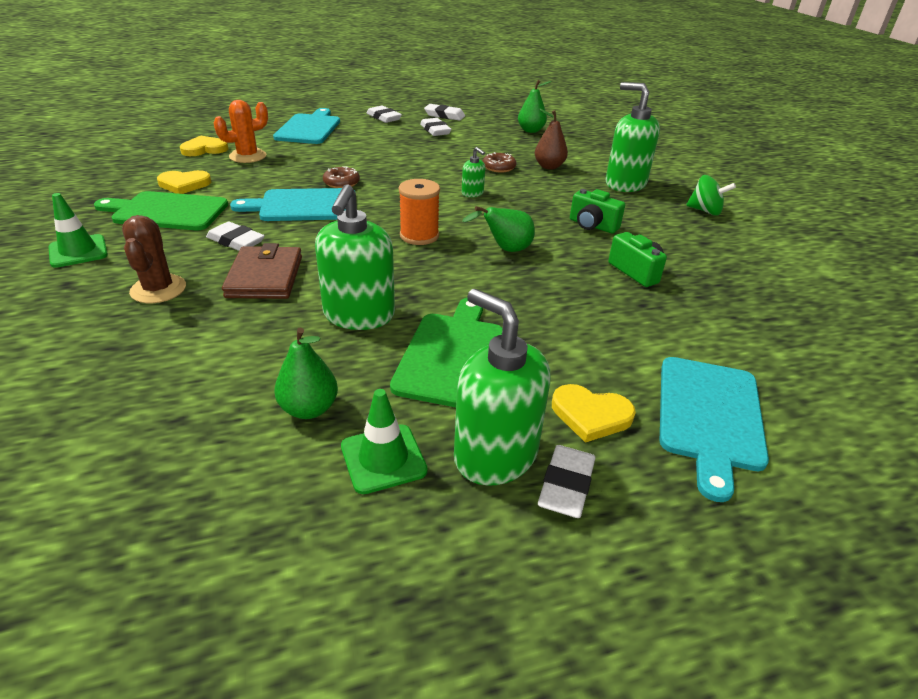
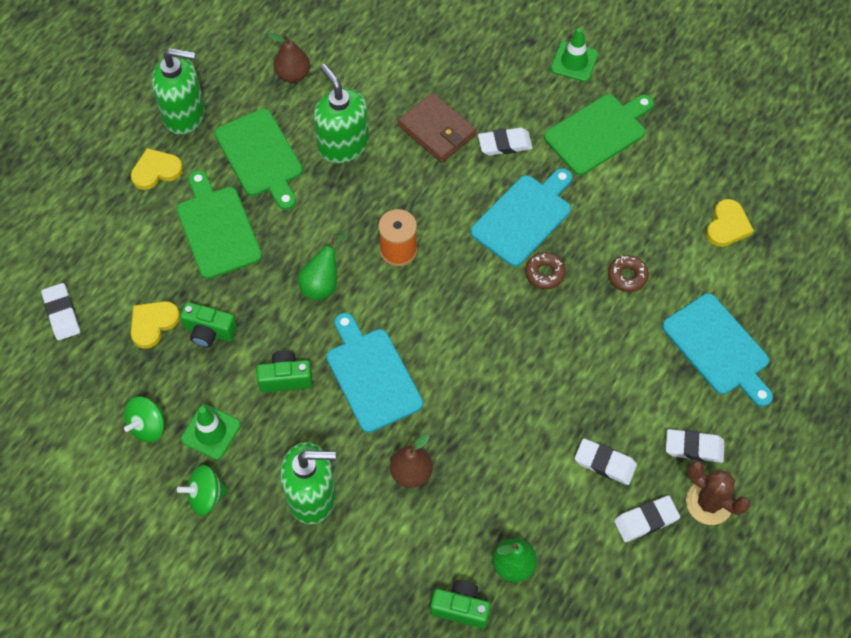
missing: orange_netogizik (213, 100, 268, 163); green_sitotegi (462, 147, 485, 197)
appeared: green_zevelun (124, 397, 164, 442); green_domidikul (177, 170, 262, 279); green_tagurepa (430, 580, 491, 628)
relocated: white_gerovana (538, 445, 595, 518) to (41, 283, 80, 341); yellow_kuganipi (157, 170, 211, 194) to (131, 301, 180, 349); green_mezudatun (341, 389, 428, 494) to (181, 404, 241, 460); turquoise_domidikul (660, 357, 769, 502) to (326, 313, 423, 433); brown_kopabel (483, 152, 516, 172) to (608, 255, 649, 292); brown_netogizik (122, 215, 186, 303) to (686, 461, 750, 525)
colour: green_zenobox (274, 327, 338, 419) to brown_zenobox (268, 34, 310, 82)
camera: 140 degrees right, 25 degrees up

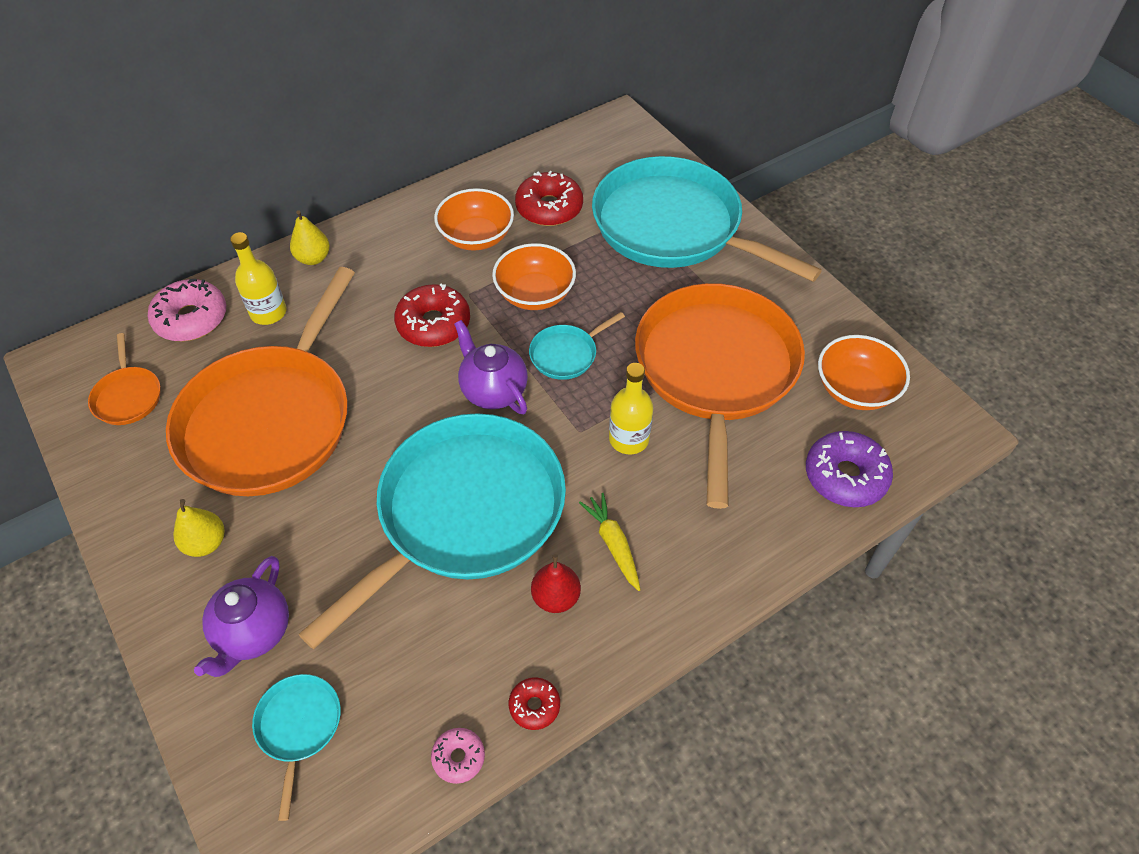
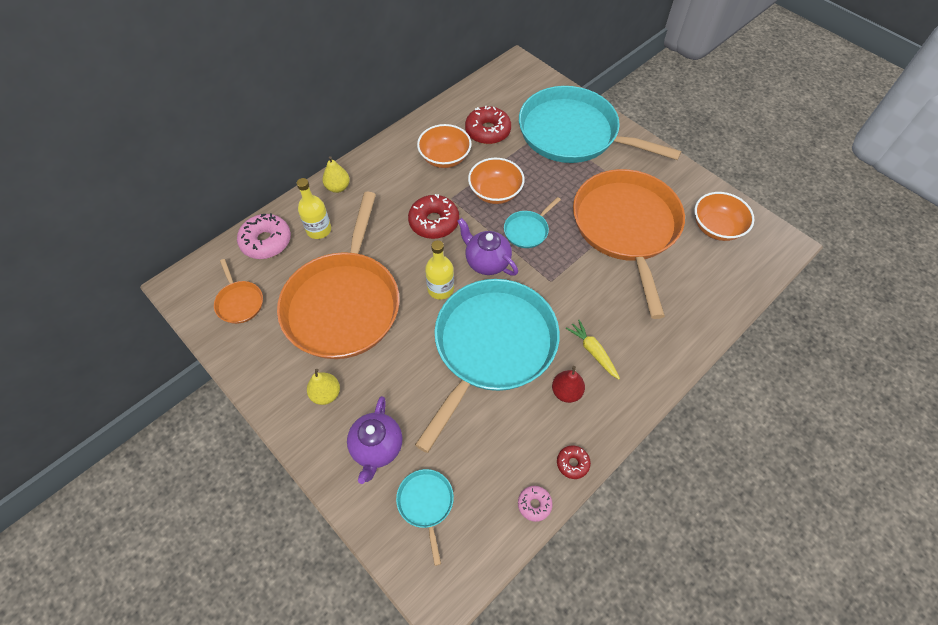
missing: purple_kopabel (806, 431, 893, 507)
relocated: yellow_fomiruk (609, 363, 653, 454) to (425, 240, 454, 299)
camera: 10 degrees left, 5 degrees up

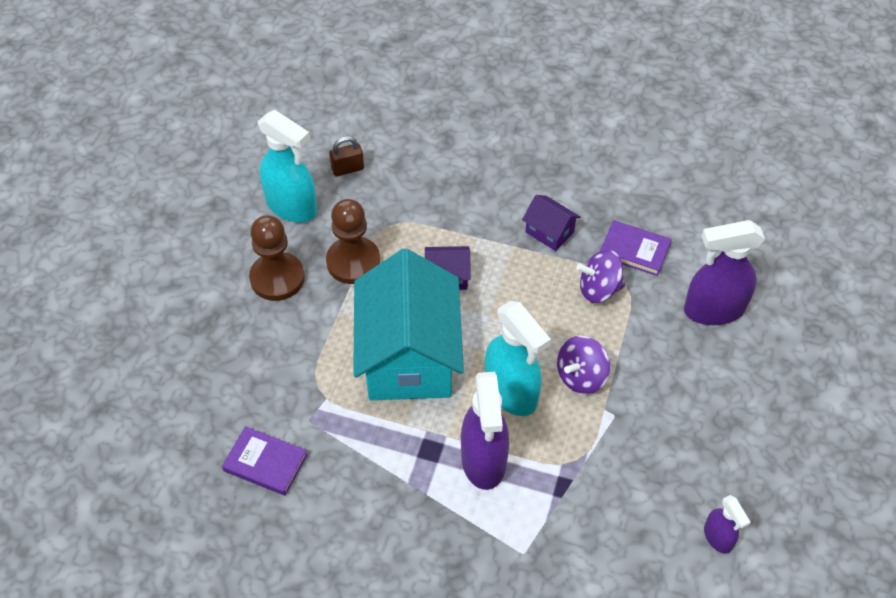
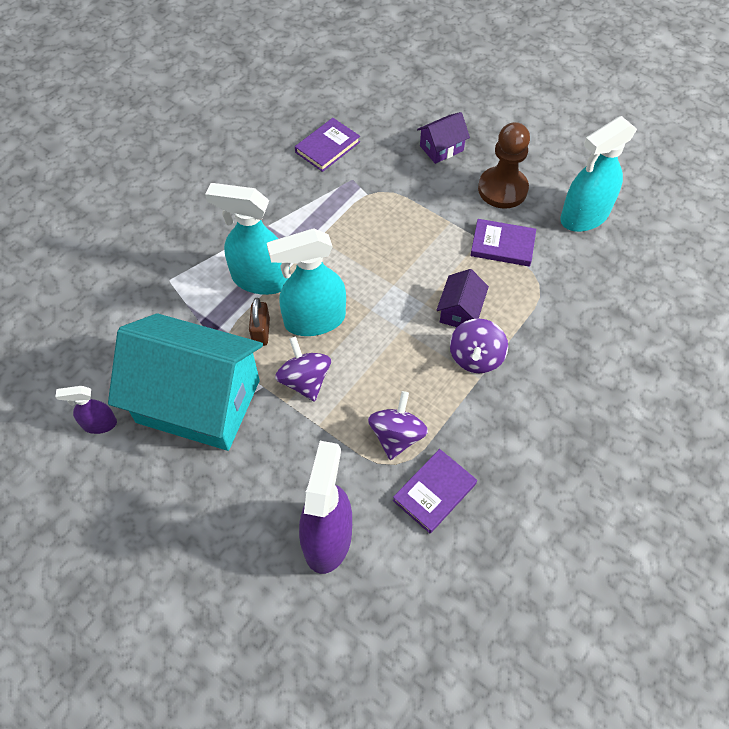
appeared: purple_zevelun (450, 319, 508, 373)
relocated: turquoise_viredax (353, 249, 464, 400) to (108, 313, 263, 451); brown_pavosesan (329, 136, 364, 177) to (249, 298, 270, 346); purple_viredax (522, 195, 581, 251) to (417, 112, 470, 164)
exchanged: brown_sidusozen (326, 199, 380, 284) to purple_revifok (470, 219, 536, 267)
colour: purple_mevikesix (461, 372, 509, 490) to turquoise_mevikesix (205, 183, 290, 295)
camera: 110 degrees right, 5 degrees up

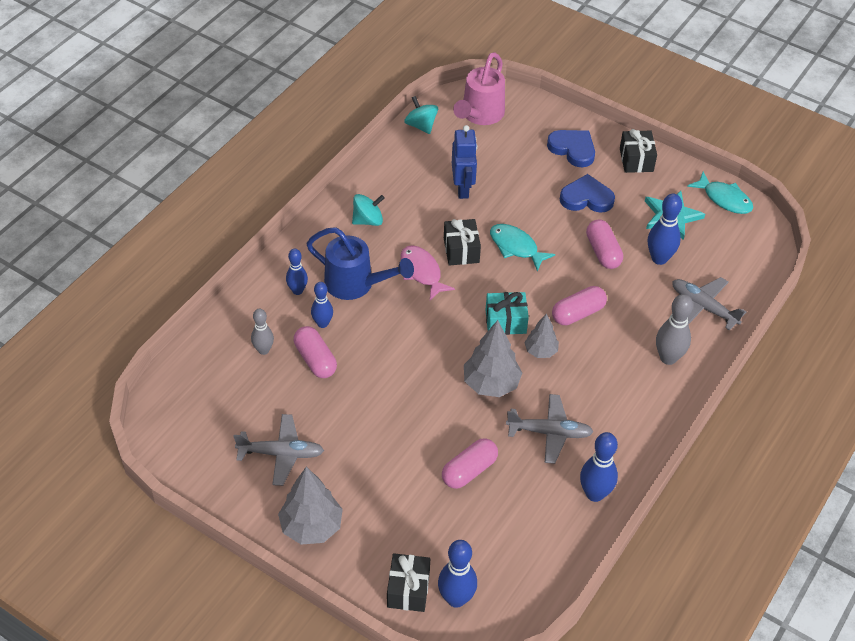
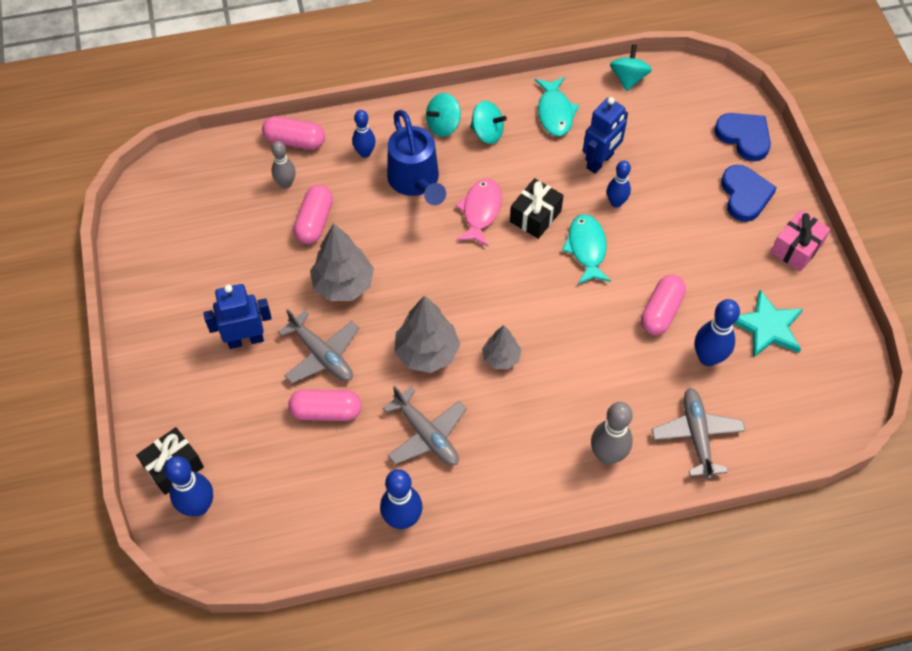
missing: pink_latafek (453, 52, 505, 125); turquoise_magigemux (485, 292, 529, 335)
appeared: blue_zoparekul (203, 284, 272, 349); turquoise_zevelun (426, 93, 461, 137)
relocated: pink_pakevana (552, 286, 607, 325) to (262, 116, 325, 150); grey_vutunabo (233, 414, 324, 486) to (278, 309, 359, 384); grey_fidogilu (278, 467, 343, 545) to (310, 223, 374, 301); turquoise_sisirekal (687, 172, 753, 214) to (535, 77, 579, 136); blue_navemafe (311, 282, 333, 328) to (607, 160, 631, 207); blue_kuganipi (560, 174, 615, 213) to (714, 113, 771, 161)
colour: black_magigemux (620, 129, 657, 173) to pink_magigemux (771, 210, 831, 271)
camera: 45 degrees right, 10 degrees up

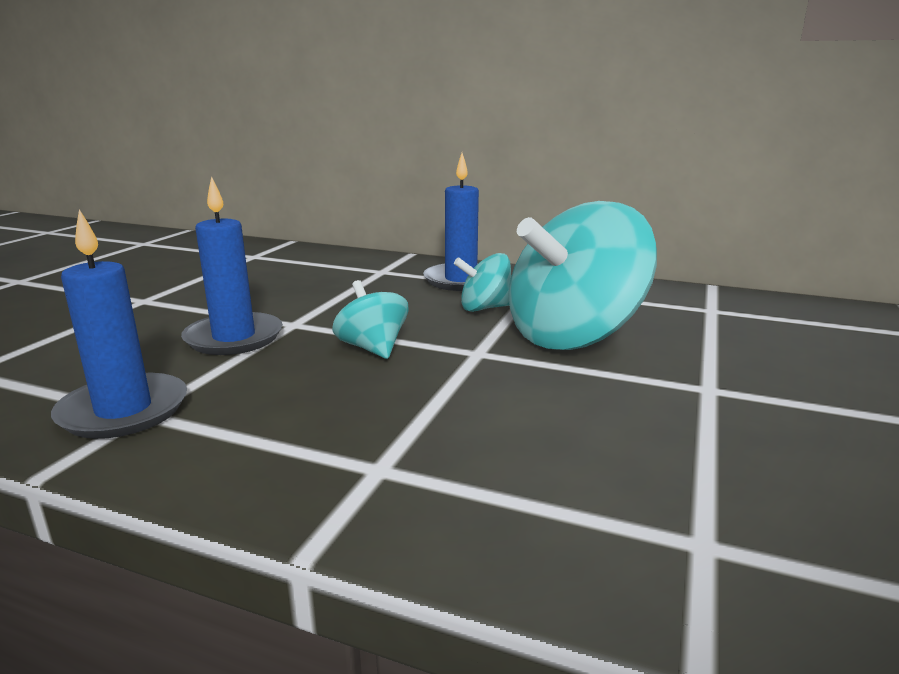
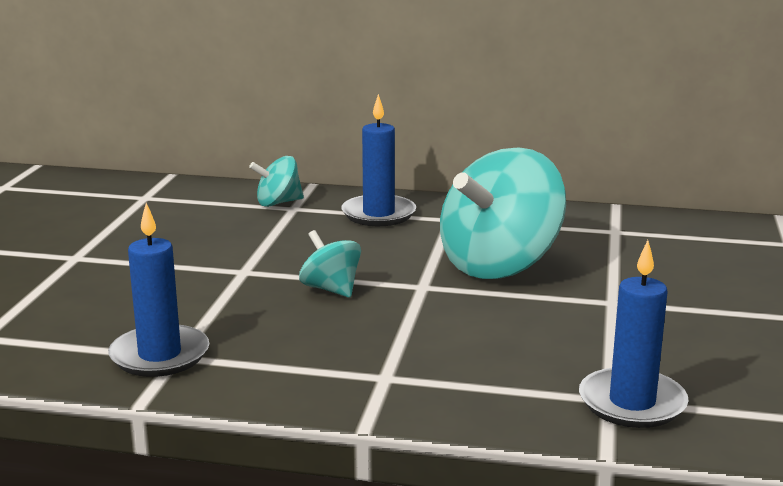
relocated: turquoise_zevelun (454, 253, 511, 312) to (249, 156, 304, 207); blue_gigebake (181, 176, 283, 355) to (579, 240, 688, 428)
camera: 10 degrees left, 0 degrees up

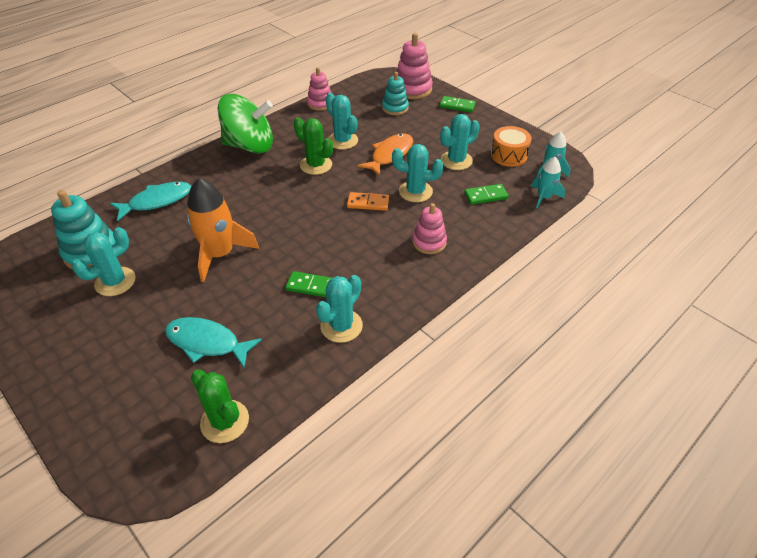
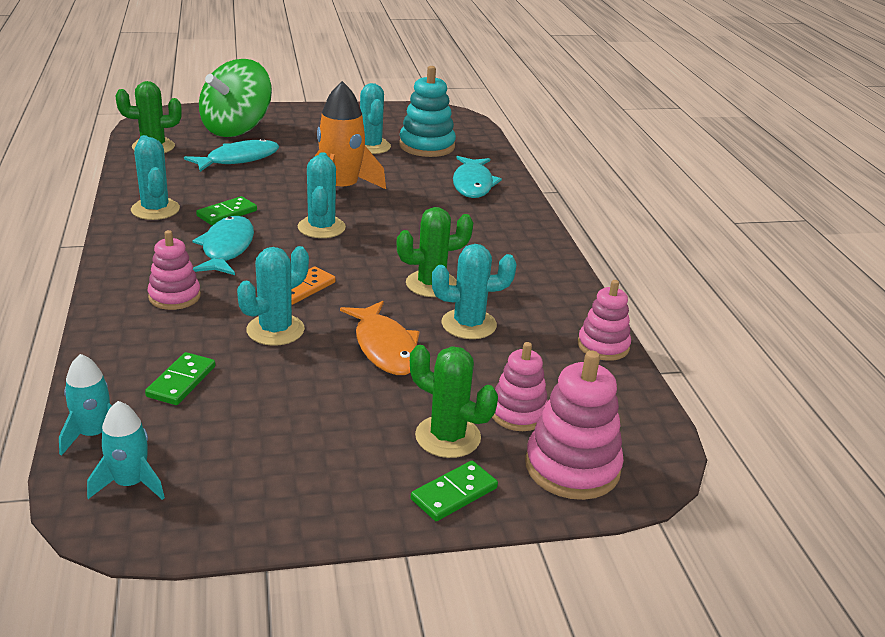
missing: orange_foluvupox (491, 126, 532, 167)
appeared: turquoise_sisirekal (192, 216, 254, 275); green_netogizik (410, 345, 498, 458)
relocated: green_zevelun (218, 94, 273, 153) to (199, 59, 272, 137); turquoise_netogizik (440, 114, 480, 170) to (298, 152, 346, 238)
colour: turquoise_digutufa (382, 72, 409, 115) to pink_digutufa (492, 342, 548, 431)
camera: 120 degrees right, 15 degrees down

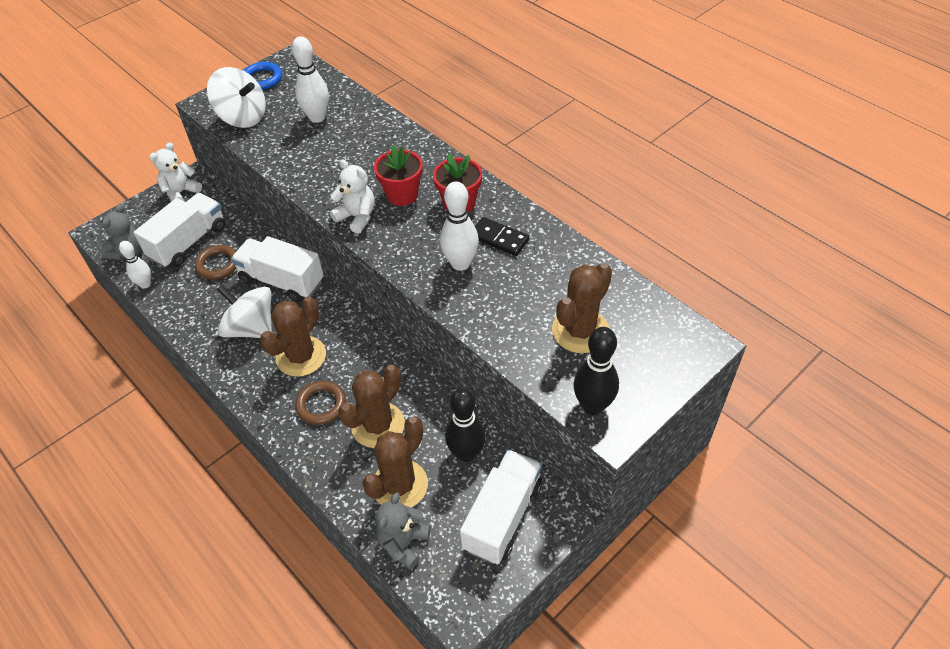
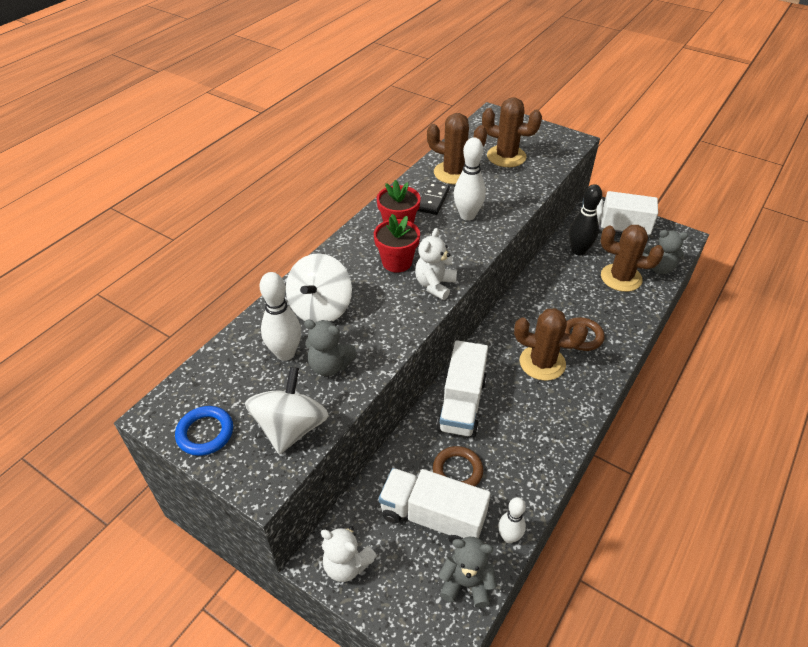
missing: black_navemafe (573, 327, 619, 415)
appeared: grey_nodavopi (304, 320, 357, 376)
relocated: white_zevelun (217, 284, 272, 338) to (286, 253, 352, 323); brown_netogizik (338, 365, 405, 448) to (427, 113, 487, 184)
camera: 105 degrees left, 5 degrees down

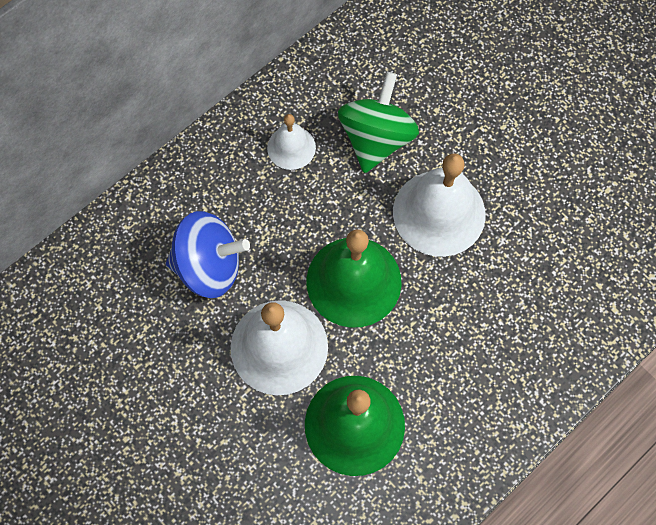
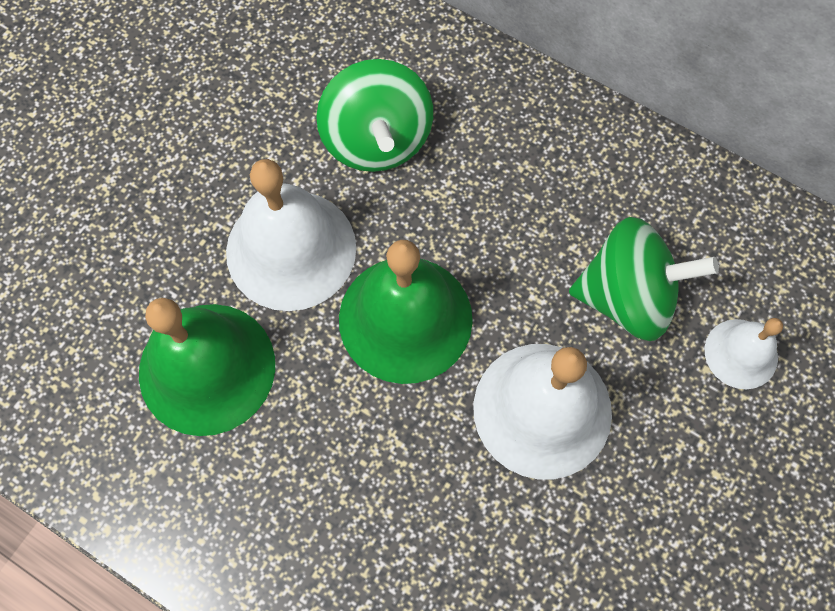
relocated: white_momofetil (267, 114, 316, 170) to (705, 318, 783, 389)
colour: blue_zevelun (166, 211, 250, 298) to green_zevelun (316, 59, 433, 172)
camera: 75 degrees right, 0 degrees up

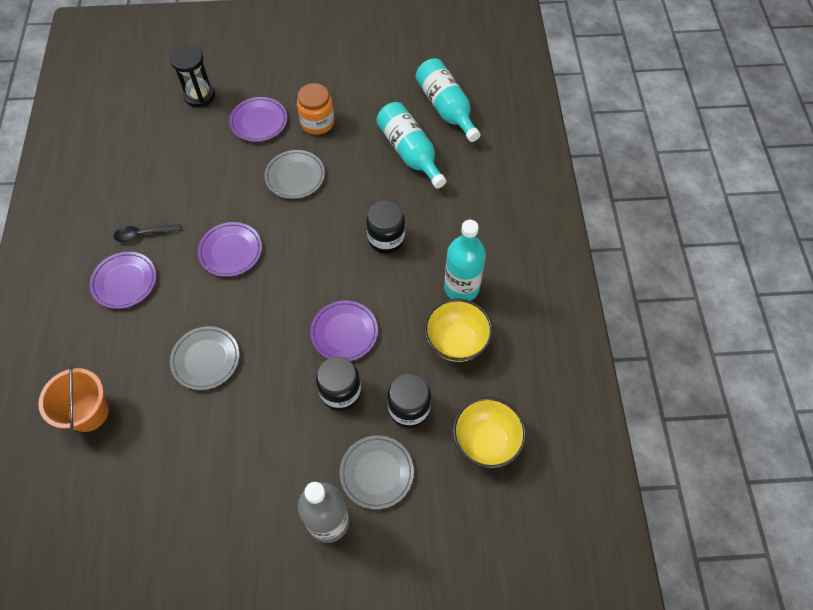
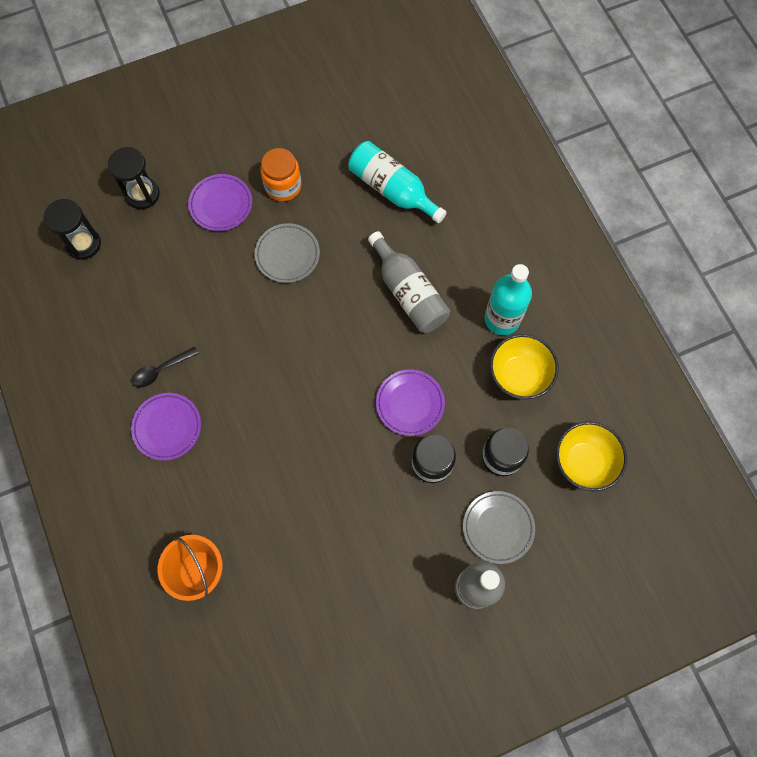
missing: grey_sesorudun (170, 326, 240, 390); purple_sesorudun (198, 222, 262, 277); turquoise_fomiruk (416, 58, 481, 142)
appeared: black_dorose (44, 199, 101, 260)
exchanged: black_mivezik (366, 201, 405, 254) to grey_fomiruk (368, 231, 450, 333)
camera: 20 degrees left, 10 degrees up

